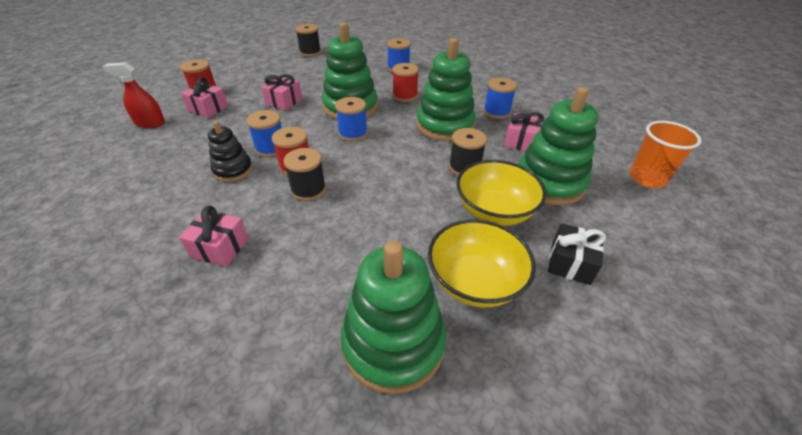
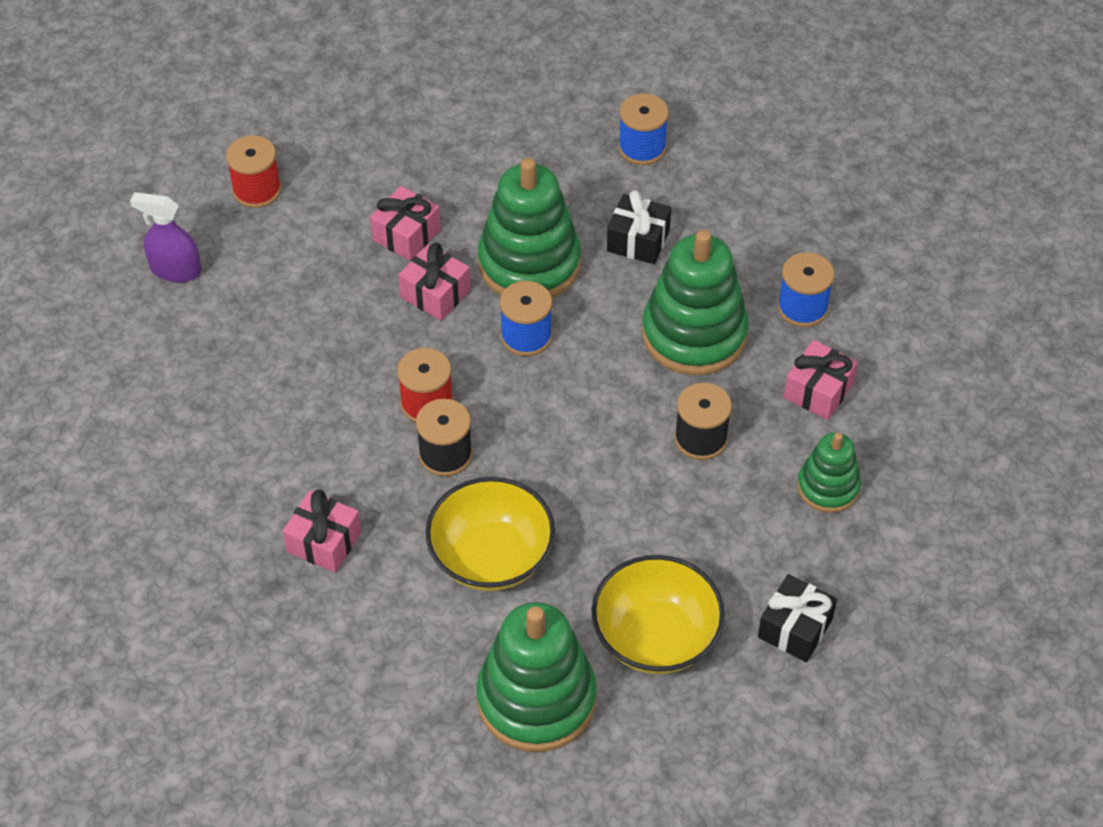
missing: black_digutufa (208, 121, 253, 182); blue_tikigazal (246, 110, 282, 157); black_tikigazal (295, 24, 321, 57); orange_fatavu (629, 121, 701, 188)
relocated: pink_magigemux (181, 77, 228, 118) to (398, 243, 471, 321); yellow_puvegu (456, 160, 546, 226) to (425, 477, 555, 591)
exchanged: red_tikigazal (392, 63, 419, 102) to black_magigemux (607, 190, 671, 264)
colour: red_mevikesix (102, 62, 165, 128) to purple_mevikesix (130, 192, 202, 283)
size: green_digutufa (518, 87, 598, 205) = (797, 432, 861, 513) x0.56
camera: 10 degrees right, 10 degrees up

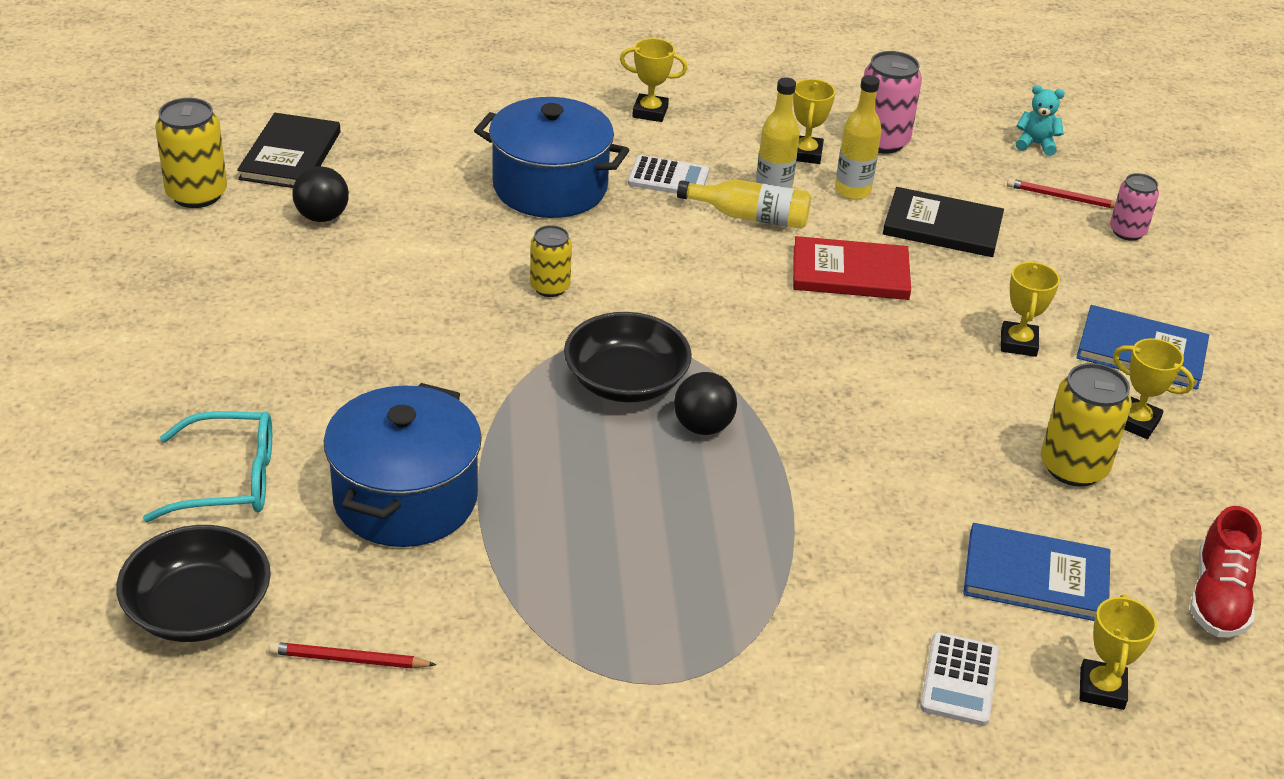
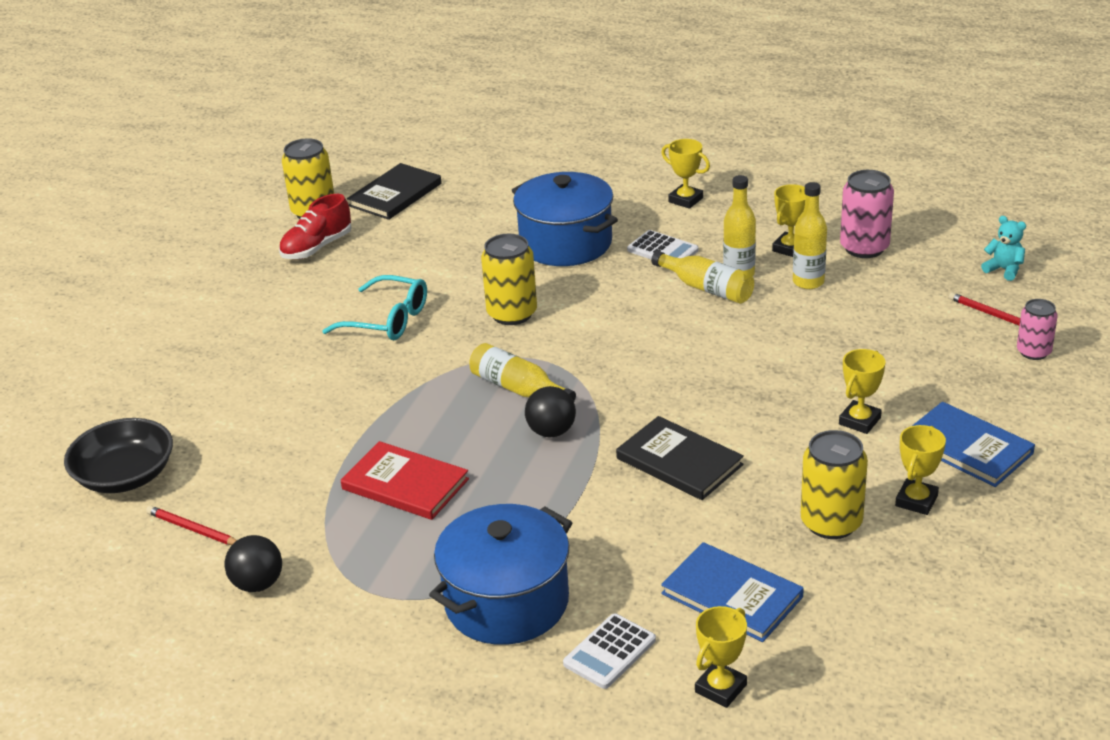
relocated: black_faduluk (292, 166, 349, 222) to (225, 535, 282, 592); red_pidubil (1190, 506, 1262, 637) to (279, 194, 351, 259); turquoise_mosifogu (143, 411, 272, 522) to (322, 275, 427, 340); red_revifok (793, 236, 911, 300) to (341, 441, 469, 520); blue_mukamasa (324, 383, 482, 547) to (429, 504, 572, 645); black_revifok (883, 187, 1004, 257) to (616, 416, 744, 500)
exchanged: black_puvegu (564, 312, 692, 403) to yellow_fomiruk (469, 343, 576, 401)
spun: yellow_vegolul (1113, 338, 1195, 439) = (895, 425, 946, 515) 60 degrees clockwise
size: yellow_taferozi (530, 225, 572, 297) = (481, 234, 537, 325) x1.58
camera: 30 degrees right, 5 degrees down

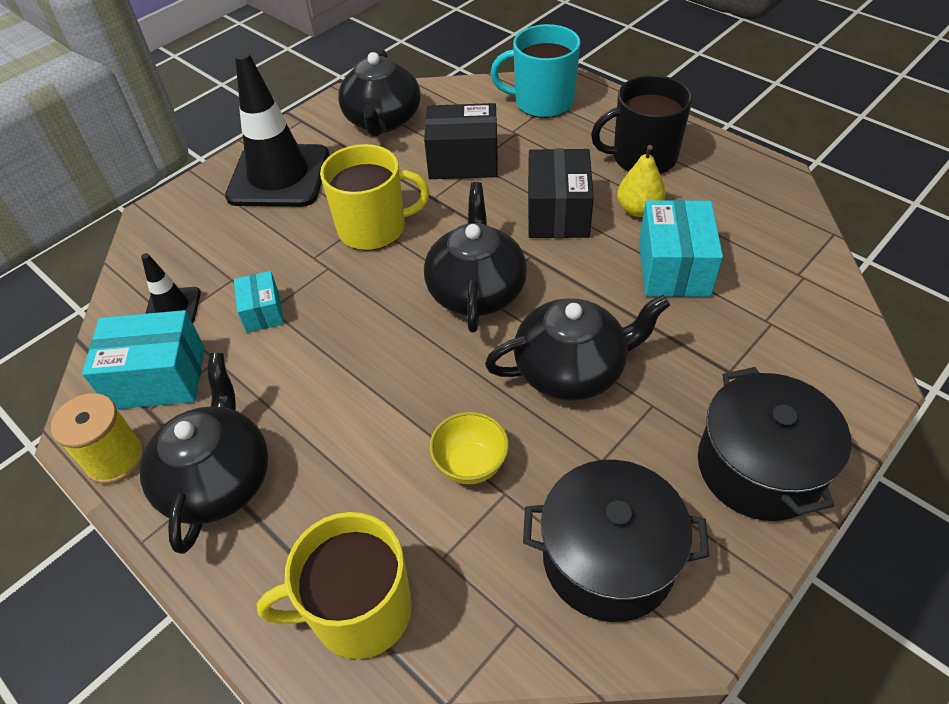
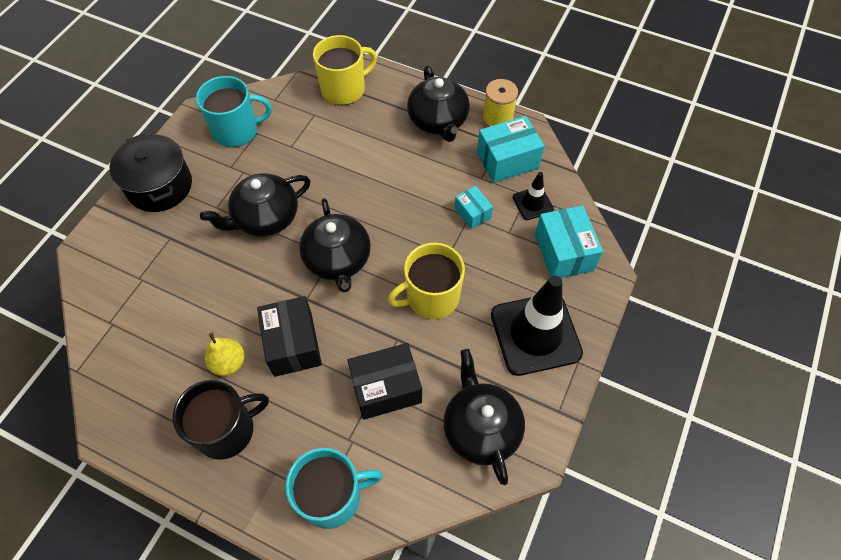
missing: yellow_puvegu (429, 412, 509, 484)
relocated: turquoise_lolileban (639, 200, 723, 297) to (535, 205, 603, 278)
exchanged: black_mukamasa (523, 460, 709, 622) to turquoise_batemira (196, 76, 272, 147)
camera: 160 degrees right, 10 degrees up

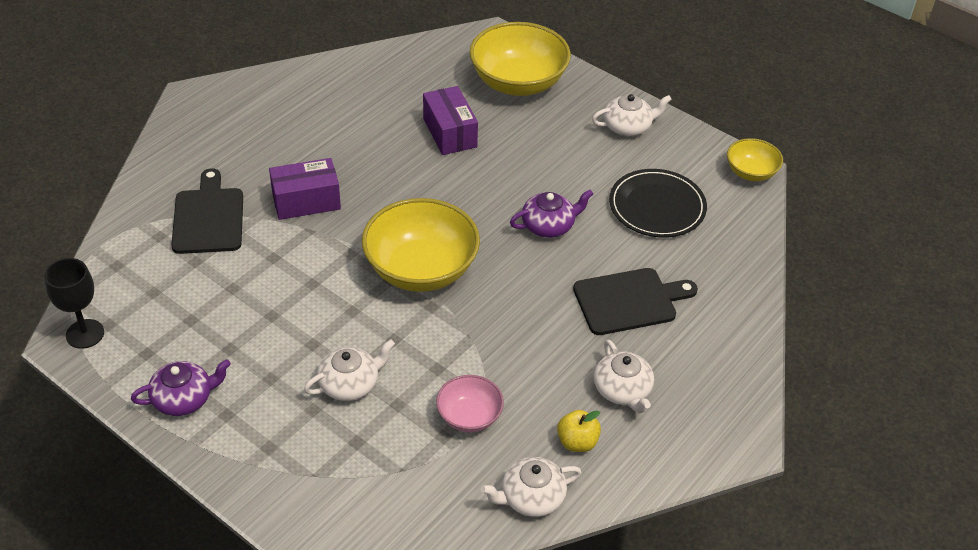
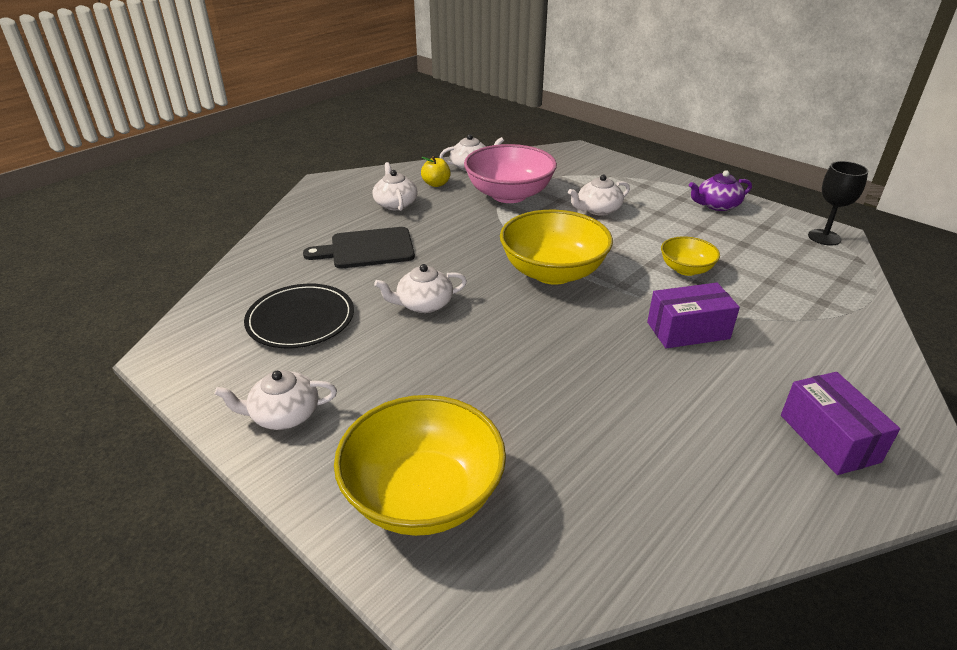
missing: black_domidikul (171, 168, 243, 254)
relocated: yellow_puvegu (727, 138, 783, 181) to (661, 236, 720, 276); purple_lolileban (423, 86, 478, 155) to (781, 372, 900, 475)
colour: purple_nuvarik (510, 190, 593, 238) to white_nuvarik (374, 264, 467, 313)
size: pink_puvegu (436, 375, 504, 433) = (464, 144, 557, 203) x1.91
camera: 175 degrees left, 10 degrees down

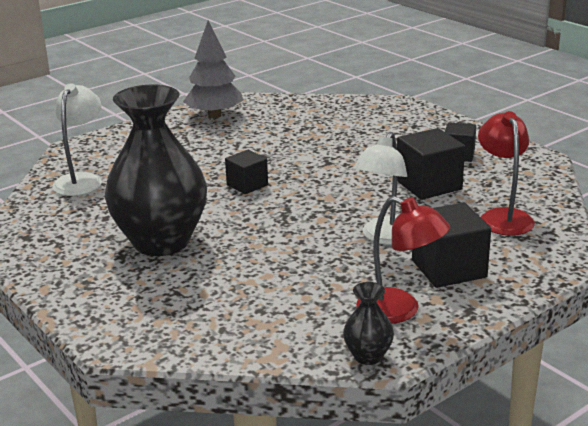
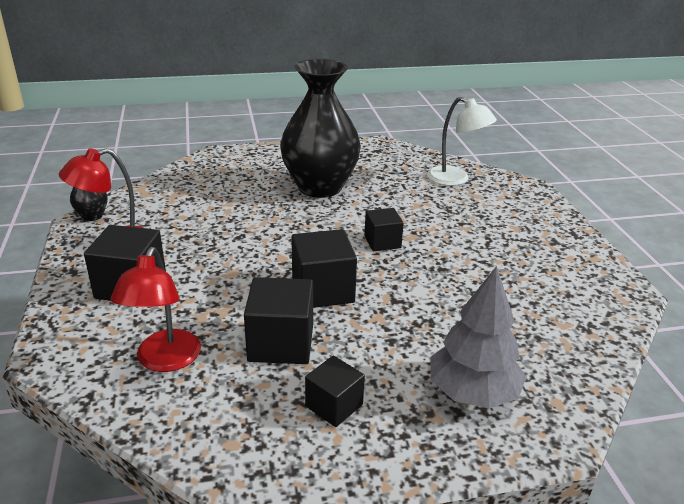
missing: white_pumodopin (354, 132, 407, 245)
appeared: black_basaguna (291, 229, 357, 308)
relocated: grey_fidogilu (183, 20, 244, 118) to (430, 266, 526, 409)
spun: red_pumodopin (478, 111, 535, 236) = (110, 247, 201, 372) 75 degrees clockwise
camera: 115 degrees right, 5 degrees up

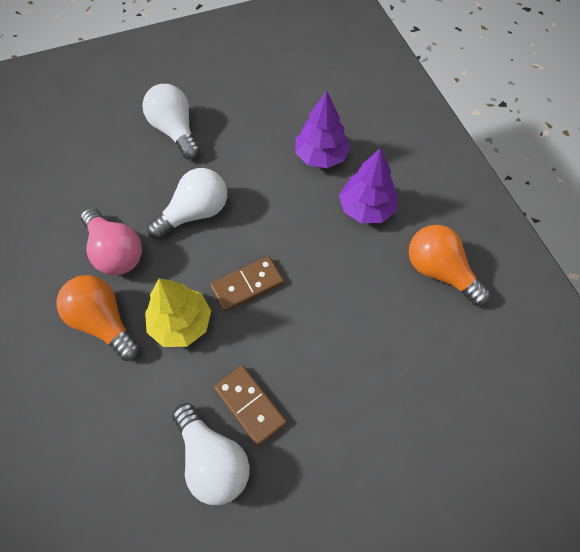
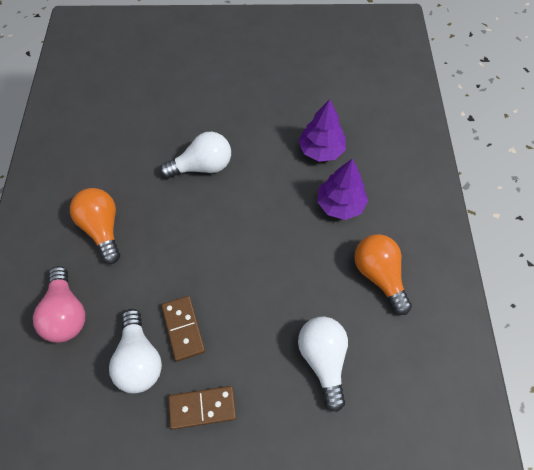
missing: yellow_fidogilu (145, 278, 211, 347)
relocated: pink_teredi (81, 208, 142, 275) to (33, 266, 85, 343); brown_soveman (210, 256, 284, 312) to (168, 386, 236, 430); white_teredi (142, 84, 200, 160) to (298, 317, 348, 412)
camera: 20 degrees right, 0 degrees up

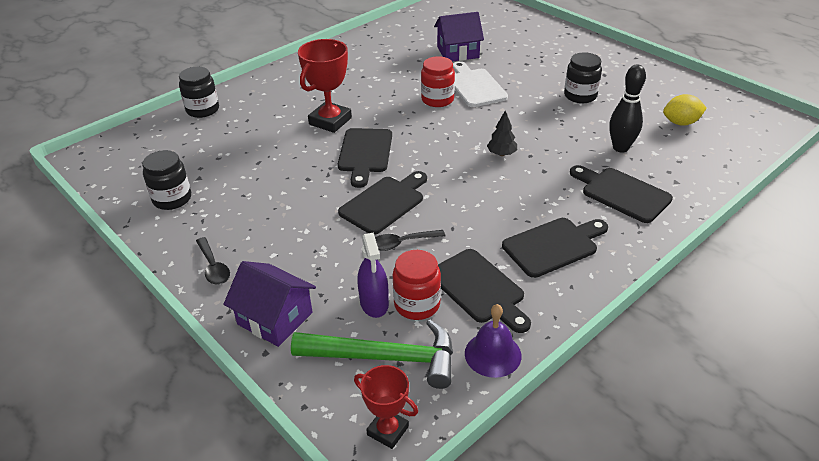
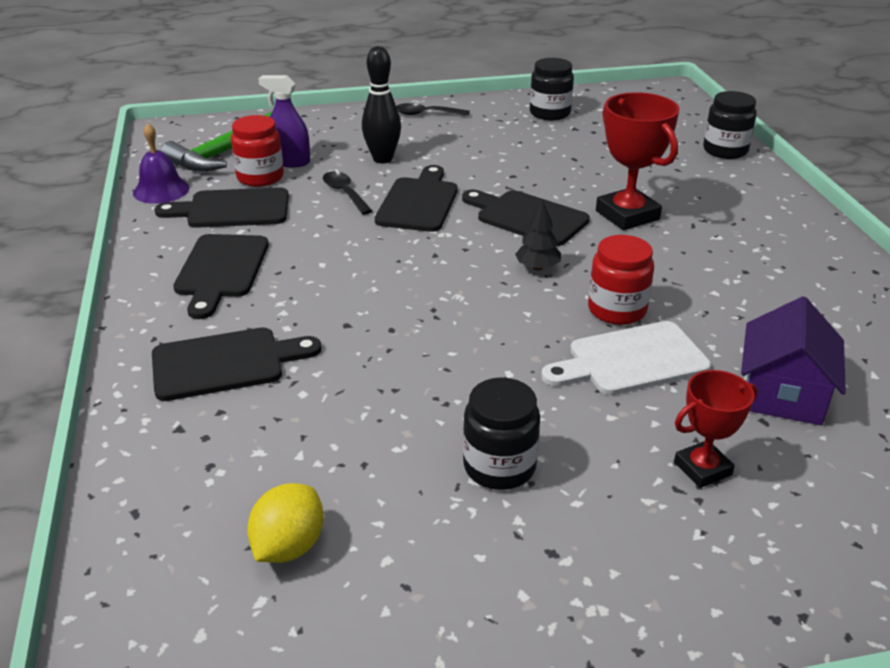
missing: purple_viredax (223, 261, 316, 347)
relocated: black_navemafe (609, 65, 646, 152) to (362, 46, 401, 164); black_fidogilu (487, 111, 517, 156) to (515, 199, 561, 271); red_vegolul (354, 365, 418, 449) to (674, 370, 757, 488)
spun: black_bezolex (375, 230, 445, 251) = (323, 171, 372, 215) 45 degrees counterclockwise; black_domidikul (338, 171, 427, 235) = (375, 165, 458, 232) 150 degrees counterclockwise; white_domidikul (453, 61, 508, 107) = (541, 321, 711, 395) 150 degrees clockwise
camera: 120 degrees right, 5 degrees down

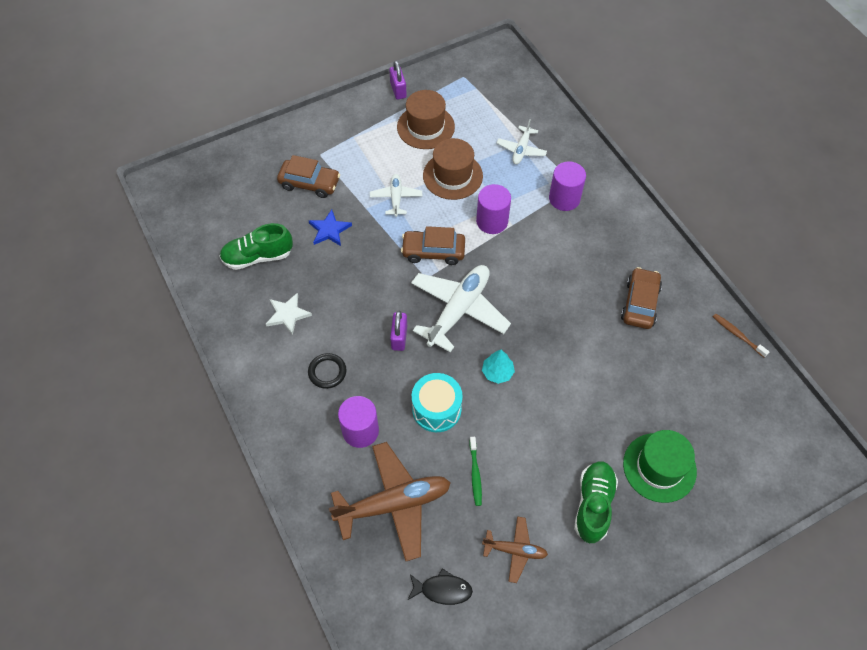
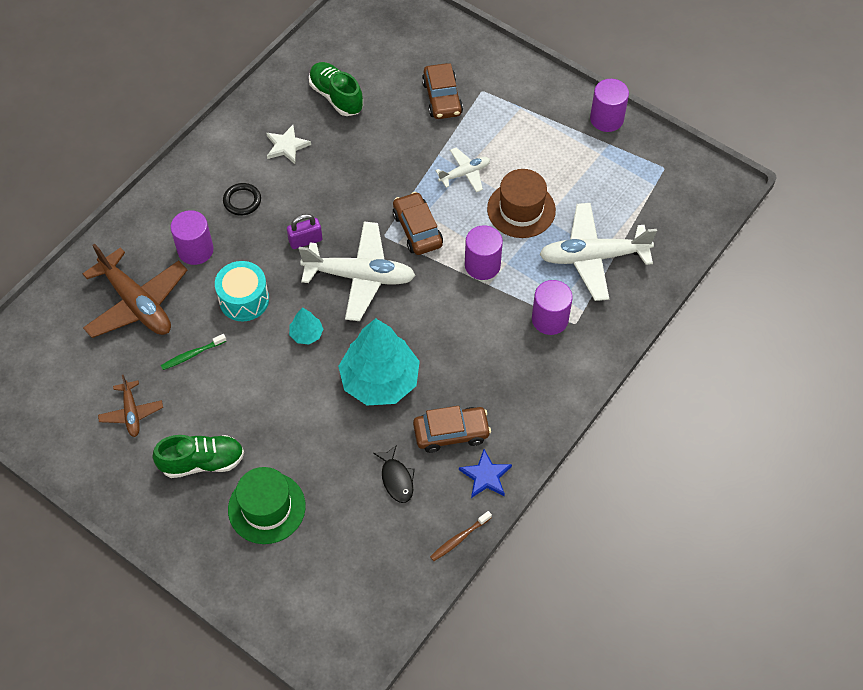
missing: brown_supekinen (397, 90, 455, 149)
appeared: turquoise_fidogilu (338, 318, 420, 406)
relocated: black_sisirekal (408, 568, 473, 605) to (373, 445, 415, 503); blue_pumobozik (309, 210, 352, 246) to (459, 449, 512, 498)
exchanged: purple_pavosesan (389, 61, 407, 100) to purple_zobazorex (590, 79, 629, 132)
spun: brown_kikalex (713, 314, 769, 358) = (430, 511, 492, 561) 150 degrees counterclockwise
size: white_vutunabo (497, 119, 547, 164) = (539, 203, 657, 301) x1.90
camera: 65 degrees right, 0 degrees up

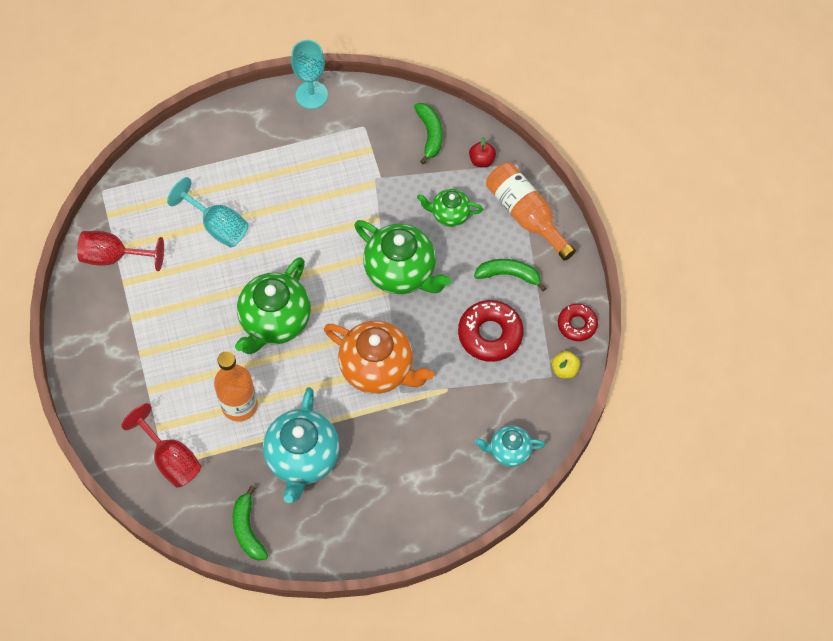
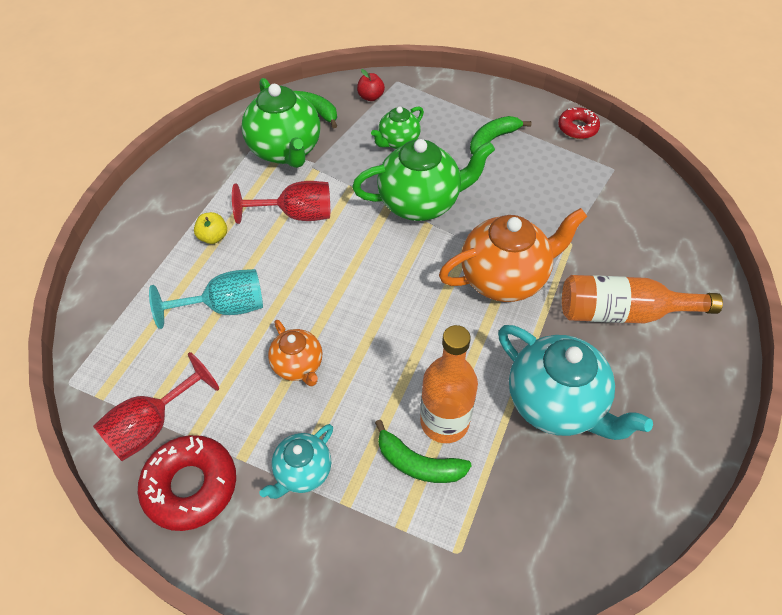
missing: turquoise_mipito (291, 40, 328, 109)
appeared: orange_nuvarik (268, 320, 322, 386)
relocated: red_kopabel (458, 300, 523, 362) to (138, 435, 236, 531); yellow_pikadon (552, 351, 580, 379) to (194, 212, 227, 244); red_mipito (121, 403, 201, 488) to (232, 181, 330, 224); green_nuvarik (235, 257, 311, 354) to (241, 78, 320, 168); turquoise_nuvarik (475, 425, 545, 467) to (259, 424, 333, 499); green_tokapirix (233, 485, 268, 561) to (375, 420, 472, 483); orange_fomiruk (486, 163, 576, 261) to (562, 275, 723, 324)
camera: 50 degrees left, 10 degrees down

